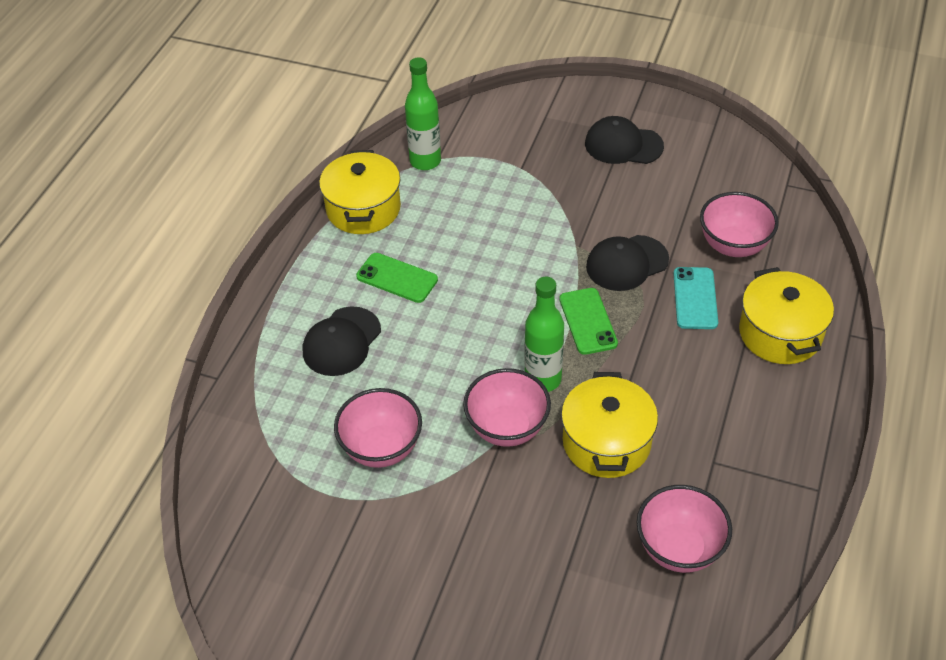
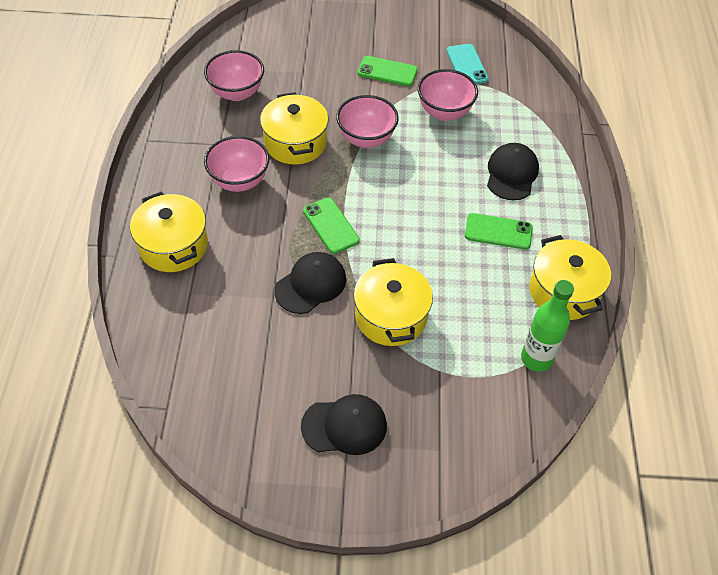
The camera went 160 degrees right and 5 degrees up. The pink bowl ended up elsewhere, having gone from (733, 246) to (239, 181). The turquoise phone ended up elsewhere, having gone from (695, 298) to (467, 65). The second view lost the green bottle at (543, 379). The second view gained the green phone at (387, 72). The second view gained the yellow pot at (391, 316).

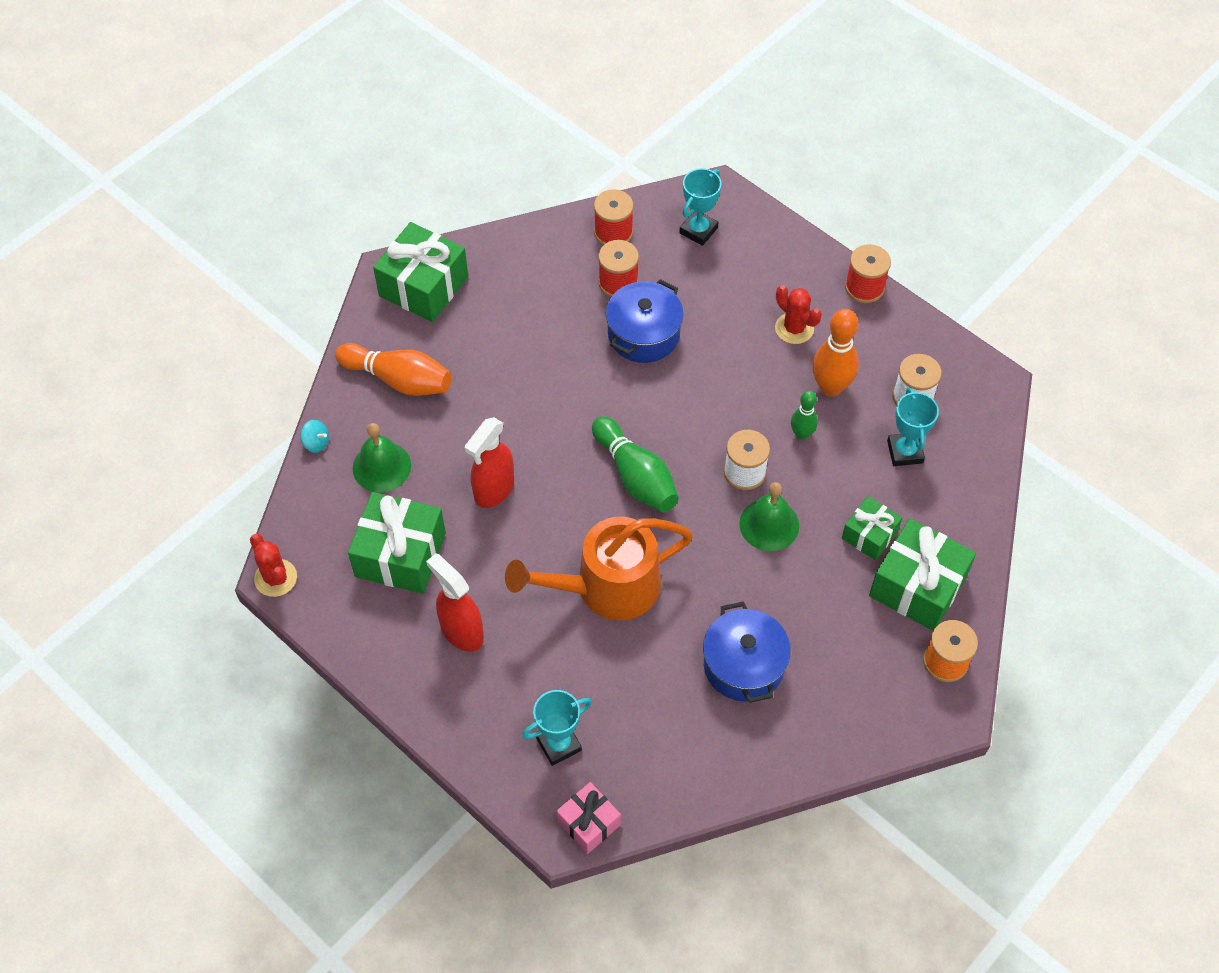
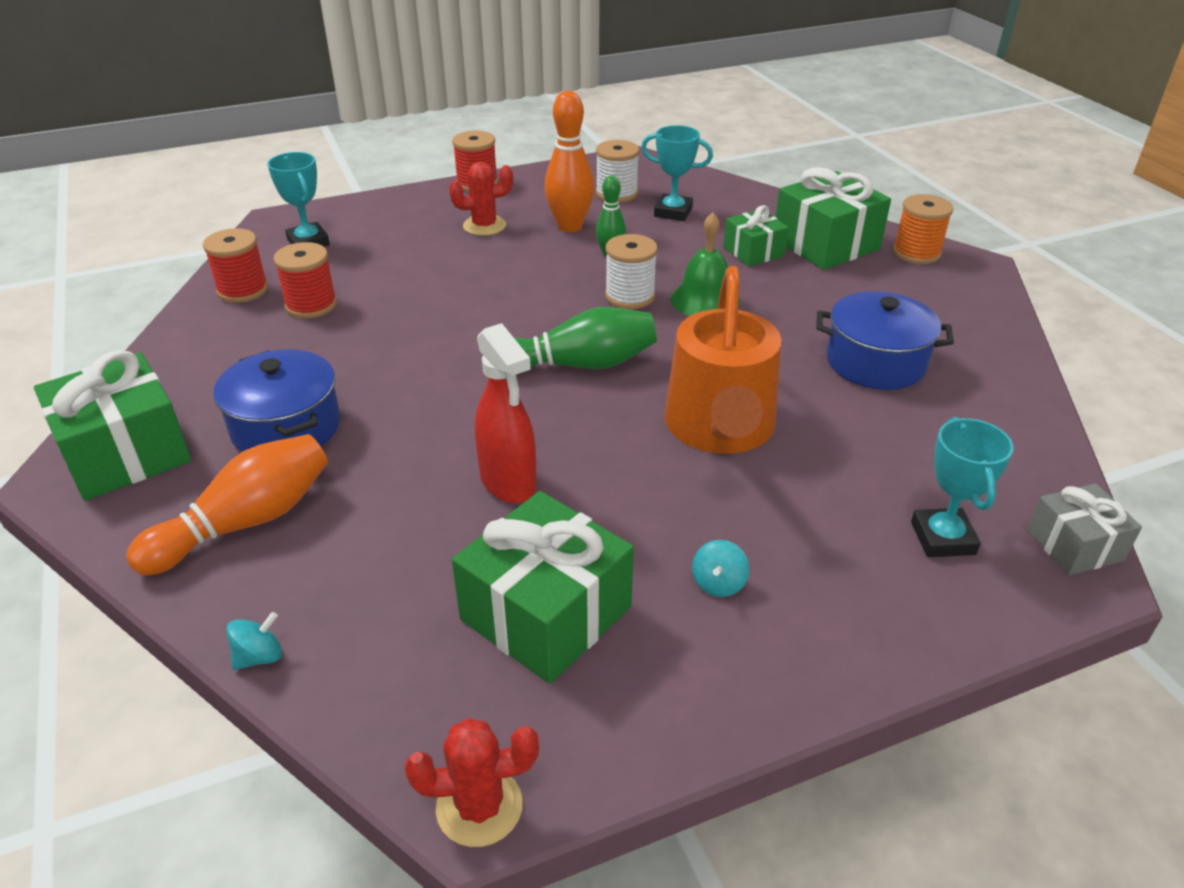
The camera went 65 degrees left and 20 degrees down. The blue pot ended up elsewhere, having gone from (643, 334) to (286, 427). The second view lost the green bell at (381, 466). Where the red spray bottle stood at (461, 631), the turquoise spinning top came to stand at (718, 583). What was the pink gift at (588, 823) turned into the grey gift at (1074, 545).

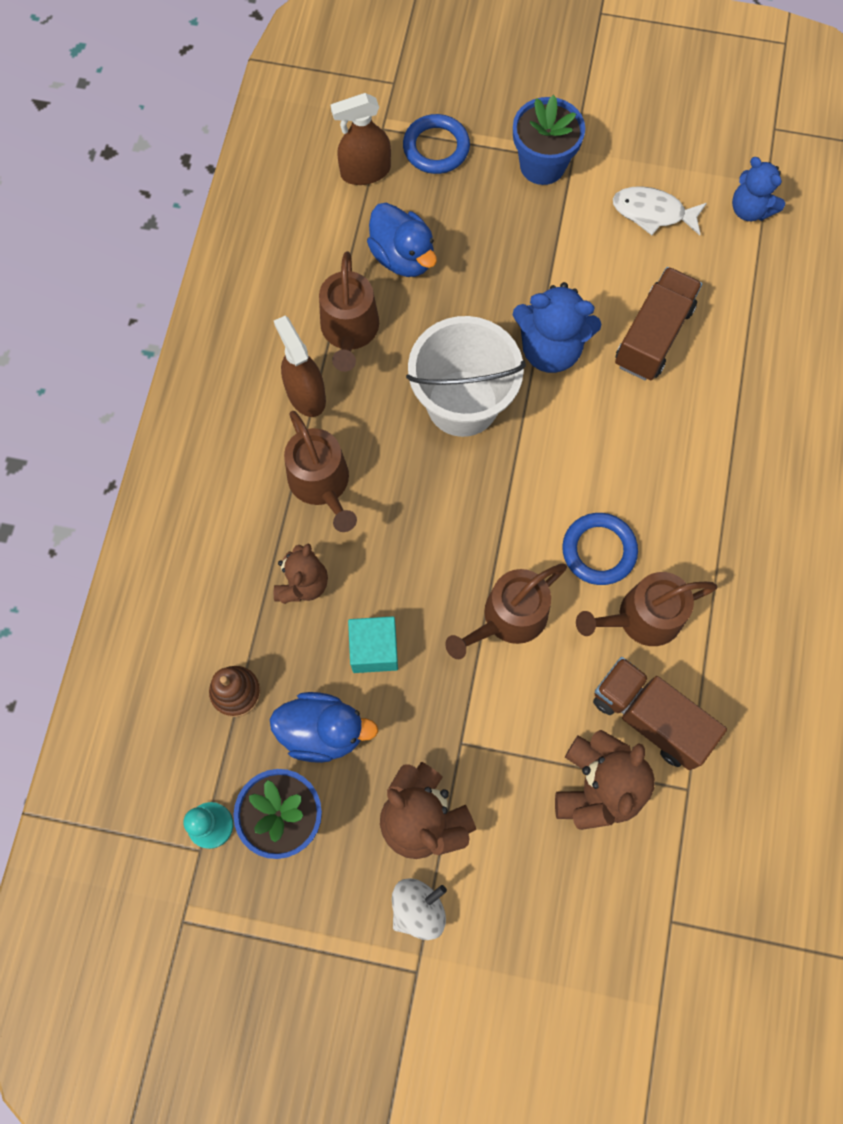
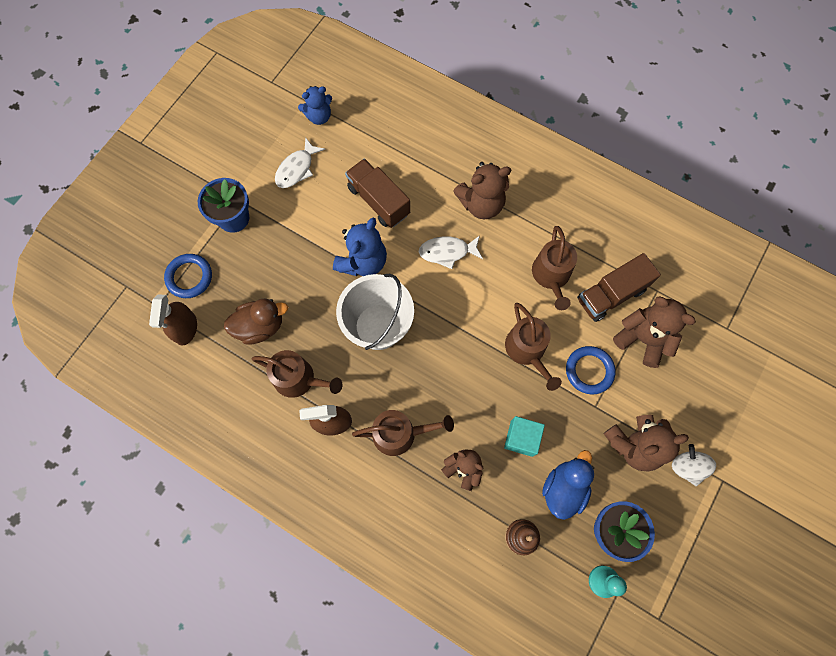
The camera went 70 degrees left and 0 degrees up. What was the blue duck at (403, 257) turned into the brown duck at (260, 326). The blue ring ended up elsewhere, having gone from (599, 550) to (589, 371). The second view gained the brown teddy bear at (481, 204). The second view gained the white fish at (447, 252).

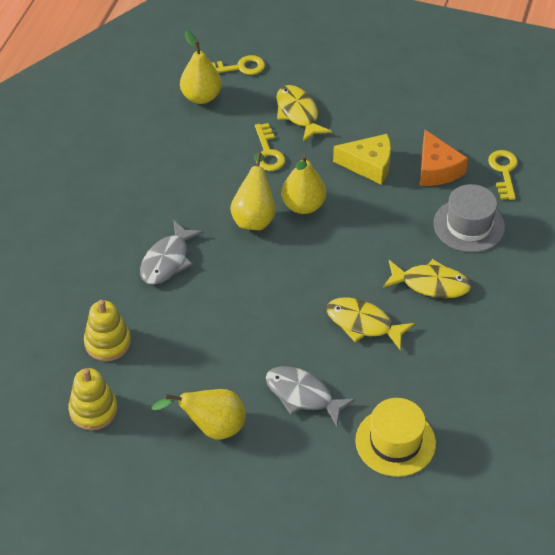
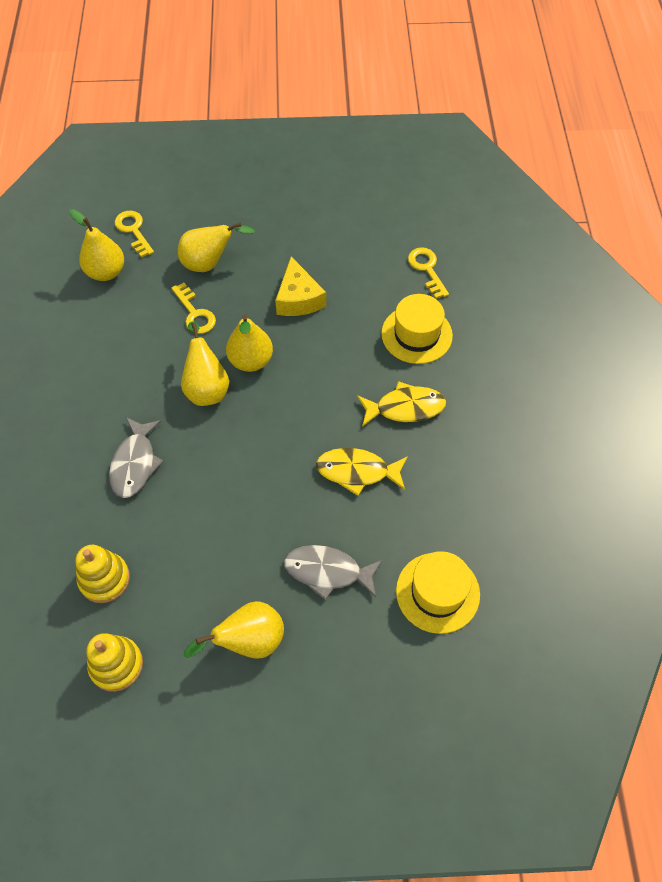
The camera went 20 degrees left and 10 degrees up. The yellow key at (239, 67) ended up facing another way, 90 degrees counterclockwise from before. Where the yellow fish stood at (298, 113), the yellow pear came to stand at (209, 263). The second view lost the orange cheese at (437, 169). The yellow cheese at (369, 165) ended up facing another way, 90 degrees clockwise from before. What was the grey hat at (469, 225) turned into the yellow hat at (416, 334).

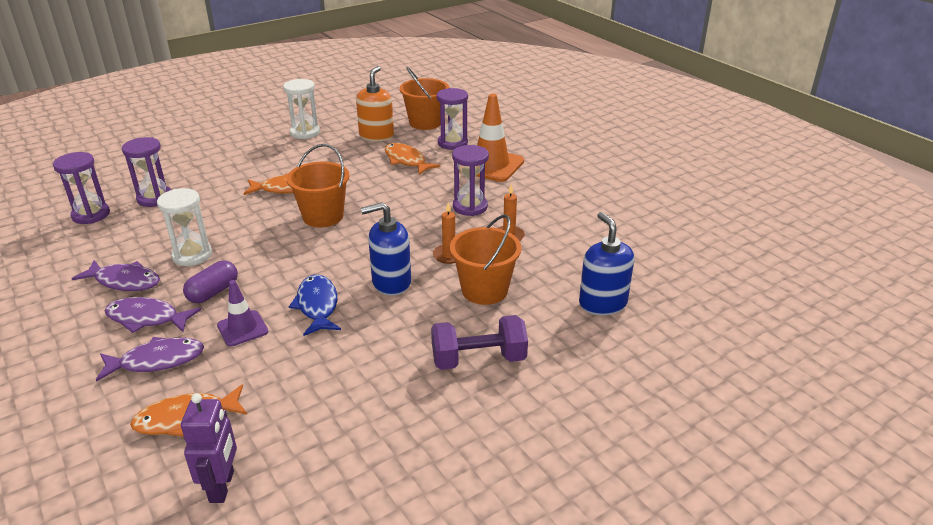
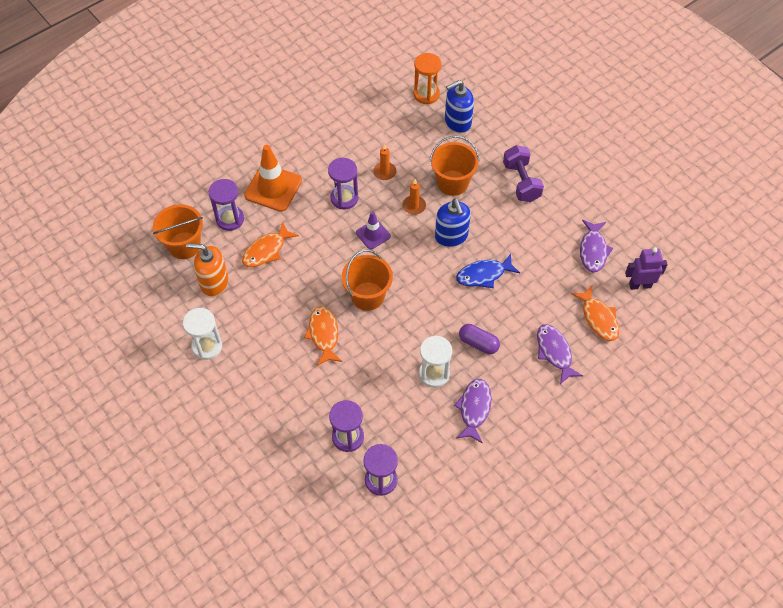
The camera went 95 degrees left and 25 degrees up. The purple traffic cone ended up elsewhere, having gone from (242, 328) to (373, 234). The purple fish ended up elsewhere, having gone from (146, 318) to (593, 250). The second view gained the orange hourglass at (426, 94).

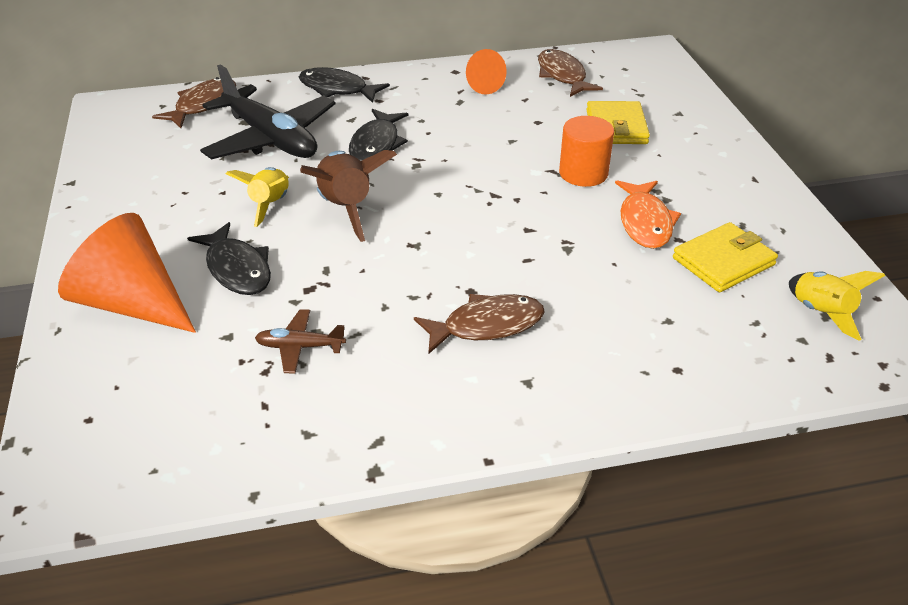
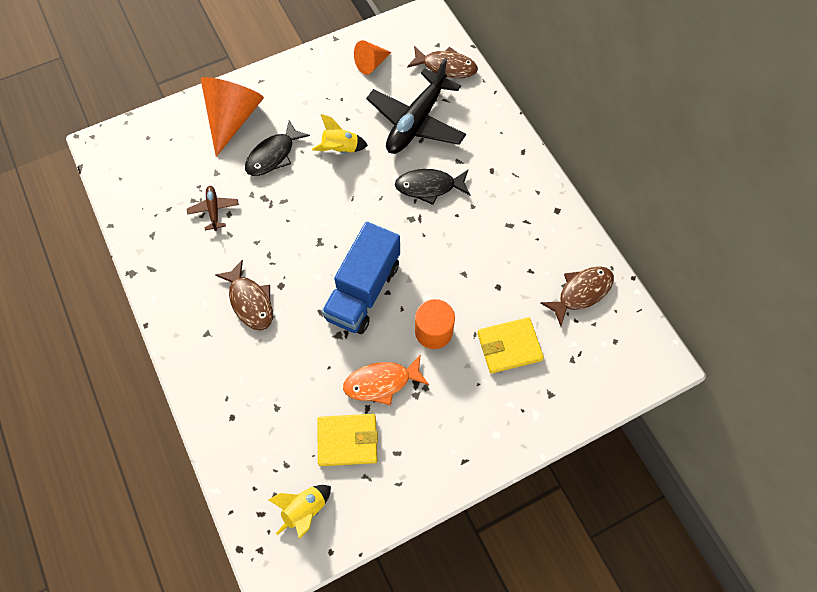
The camera went 75 degrees right and 25 degrees up. The orange cone ended up elsewhere, having gone from (481, 85) to (371, 64). The second view lost the black fish at (337, 89). The second view lost the brown rocket at (346, 208). The yellow wallet at (723, 261) ended up facing another way, 45 degrees counterclockwise from before. The second view gained the blue truck at (363, 290).

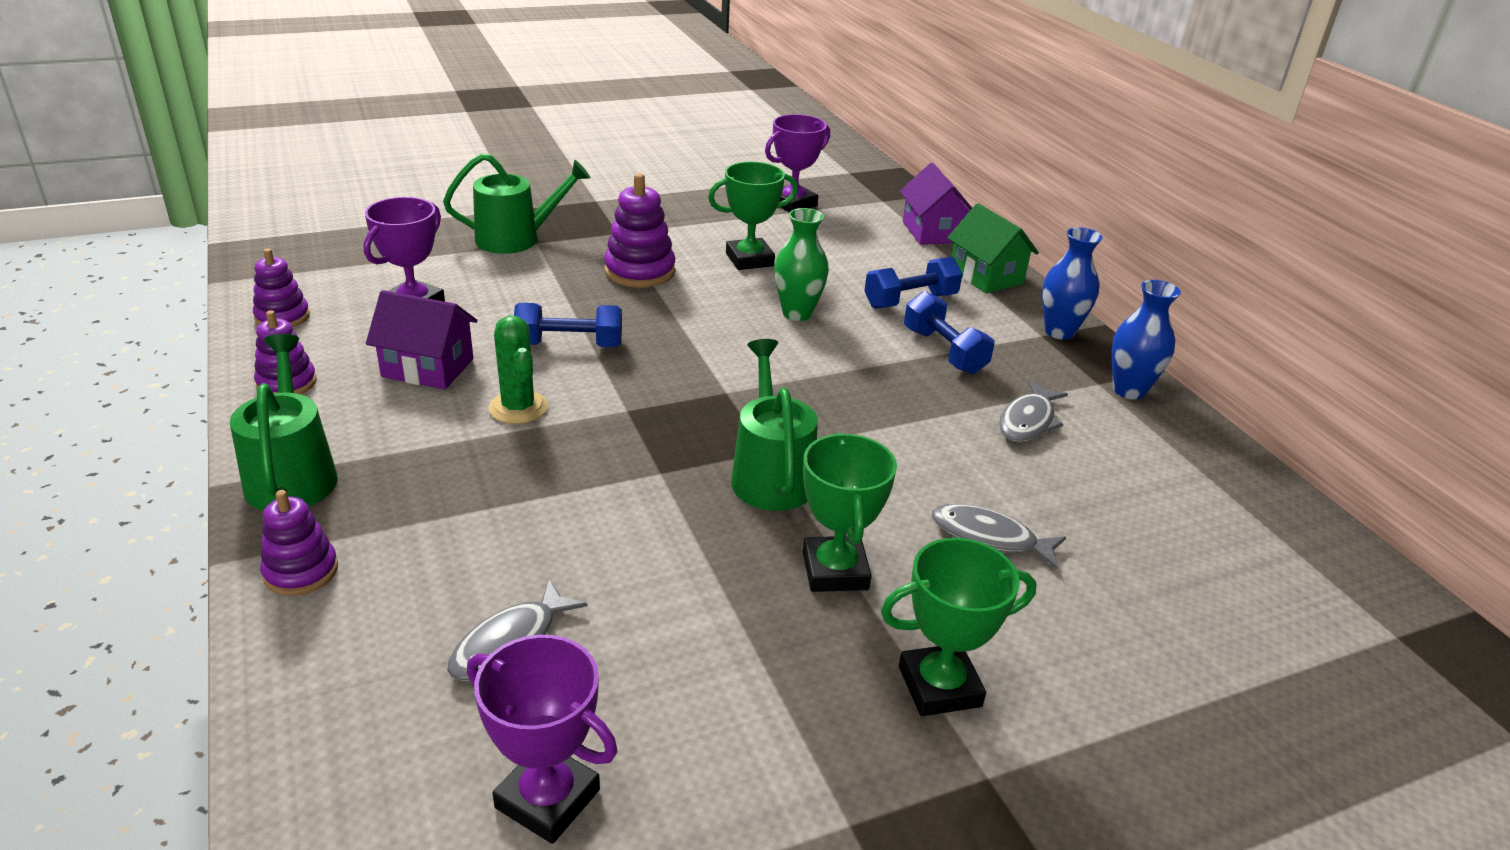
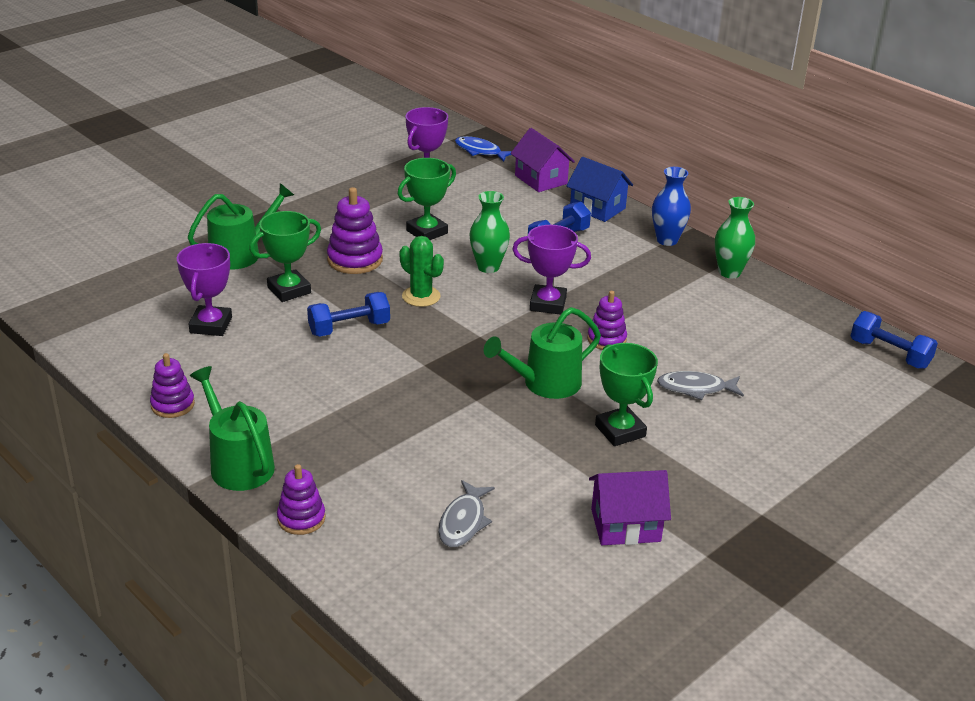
The camera went 20 degrees left and 0 degrees up. What was the green house at (986, 276) turned into the blue house at (597, 208). The purple stacking toy ended up elsewhere, having gone from (282, 317) to (606, 339). What was the blue vase at (1129, 390) turned into the green vase at (729, 272). The purple house ended up elsewhere, having gone from (428, 368) to (625, 525). The blue dumbbell ended up elsewhere, having gone from (944, 351) to (889, 354). The green cactus ended up elsewhere, having gone from (518, 408) to (421, 296). The green watering can at (771, 475) ended up facing another way, 90 degrees counterclockwise from before. The second view lost the grey fish at (1028, 421). The green trophy ended up elsewhere, having gone from (939, 686) to (289, 290). The purple trophy ended up elsewhere, having gone from (548, 798) to (548, 304). The second view gained the blue fish at (480, 151).

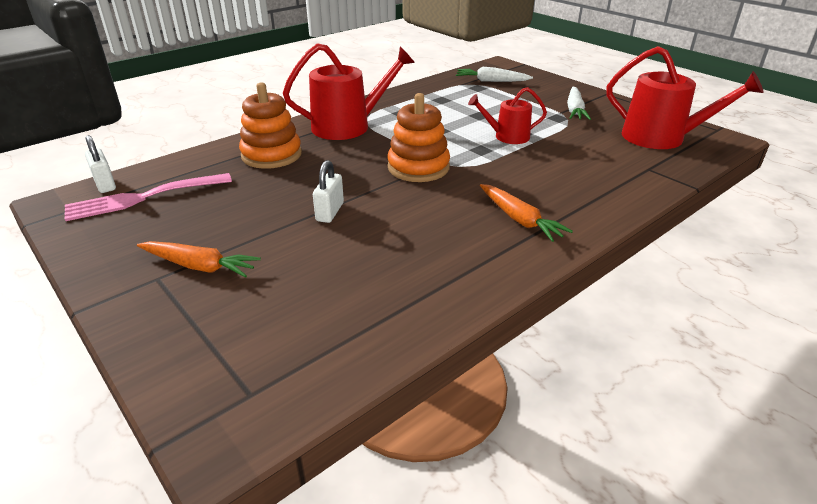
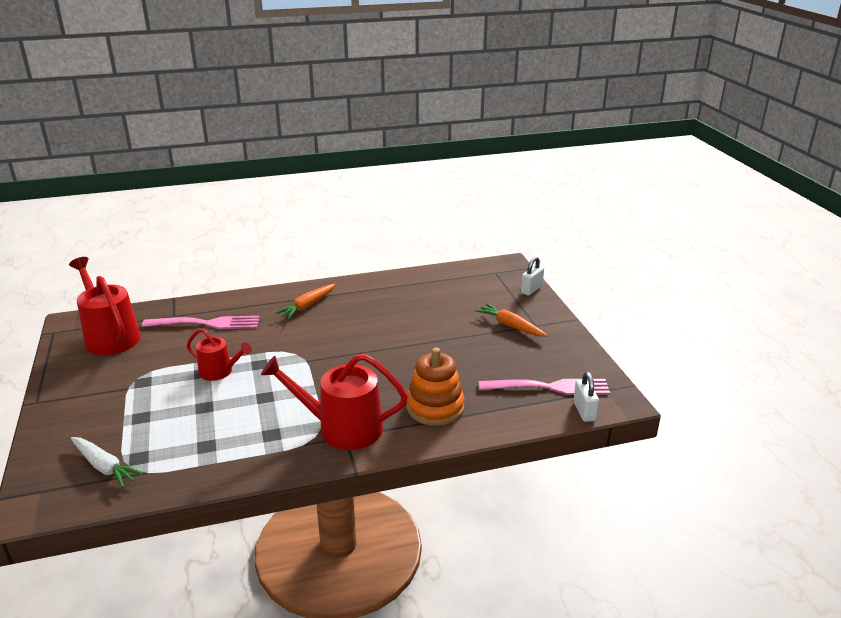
The camera went 155 degrees left and 5 degrees down. The second view lost the white carrot at (574, 110). The second view lost the orange stacking toy at (418, 167). The white padlock ended up elsewhere, having gone from (330, 212) to (531, 289). The orange carrot at (519, 219) ended up facing another way, 135 degrees counterclockwise from before. The second view gained the pink fork at (205, 324).

